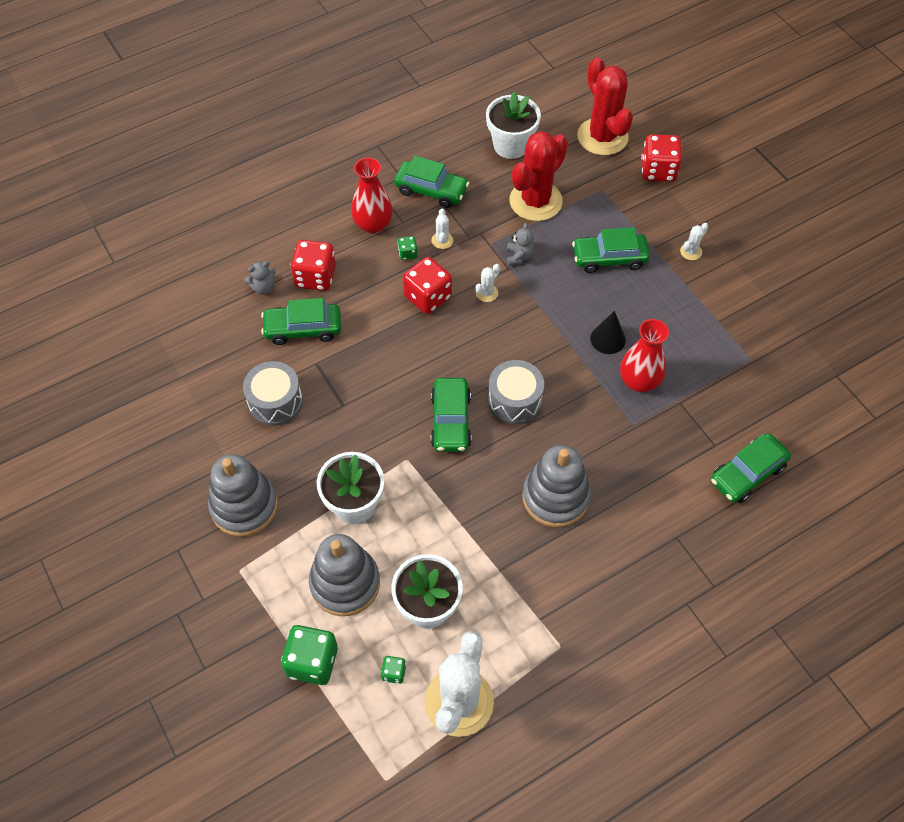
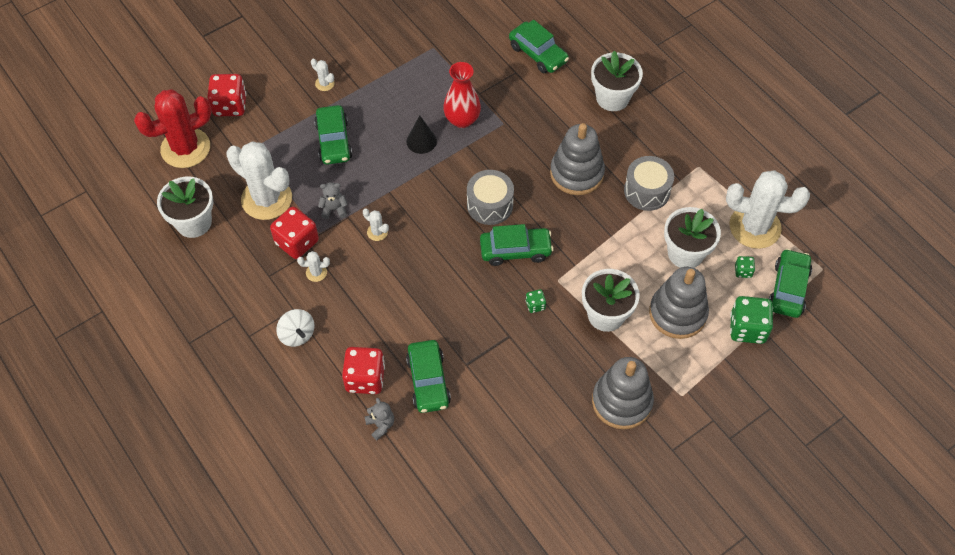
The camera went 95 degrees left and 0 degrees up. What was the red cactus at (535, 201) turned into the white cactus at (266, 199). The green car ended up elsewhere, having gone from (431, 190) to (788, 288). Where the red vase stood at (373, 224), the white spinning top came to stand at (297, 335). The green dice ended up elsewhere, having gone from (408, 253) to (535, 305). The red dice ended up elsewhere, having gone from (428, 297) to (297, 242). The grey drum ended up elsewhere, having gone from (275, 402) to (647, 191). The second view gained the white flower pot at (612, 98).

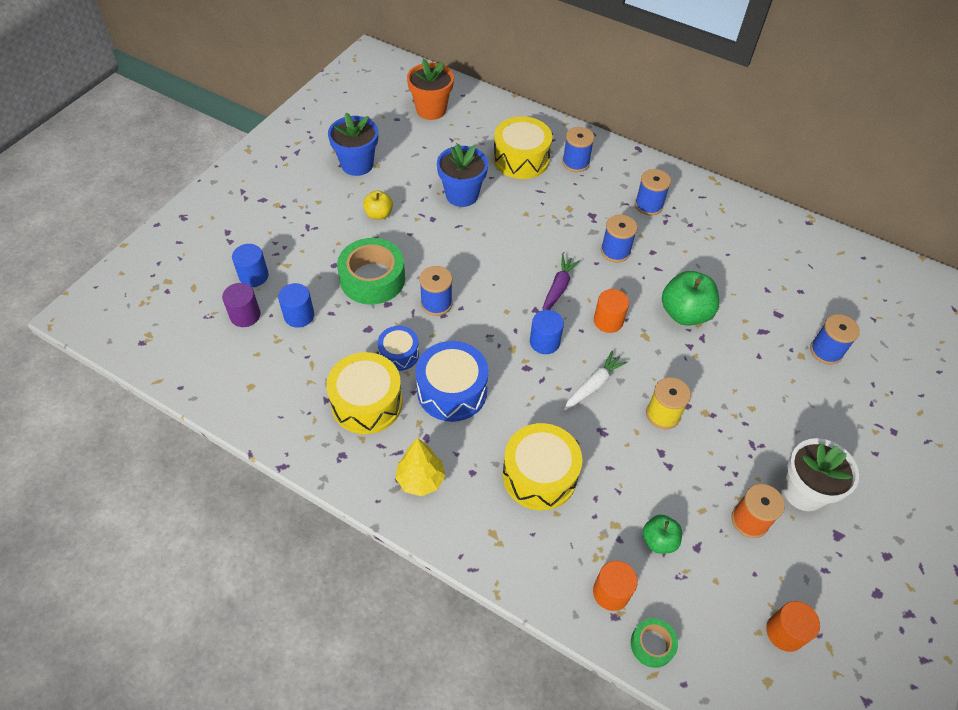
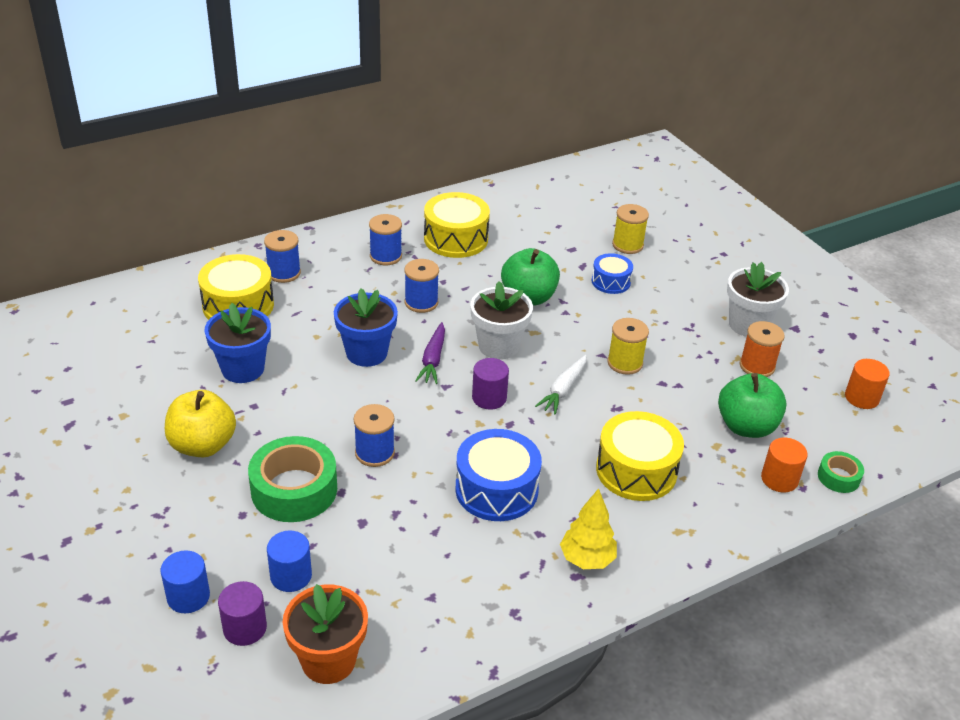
The camera went 60 degrees left and 15 degrees down. The orange flower pot ended up elsewhere, having gone from (431, 110) to (328, 660). The blue flower pot ended up elsewhere, having gone from (357, 164) to (366, 353). The size of the yellow apple at (379, 214) changed by a factor of 1.73. The purple carrot at (558, 289) ended up facing another way, 135 degrees counterclockwise from before. Where the orange cylinder stood at (608, 321), the white flower pot came to stand at (498, 346). What was the blue cylinder at (544, 342) turned into the purple cylinder at (489, 398). What was the blue spool at (826, 351) turned into the yellow spool at (627, 245). The blue drum ended up elsewhere, having gone from (399, 354) to (611, 282). The white carrot at (593, 385) ended up facing another way, 135 degrees counterclockwise from before. The yellow drum ended up elsewhere, having gone from (367, 403) to (456, 239). The size of the green apple at (659, 540) changed by a factor of 1.73.

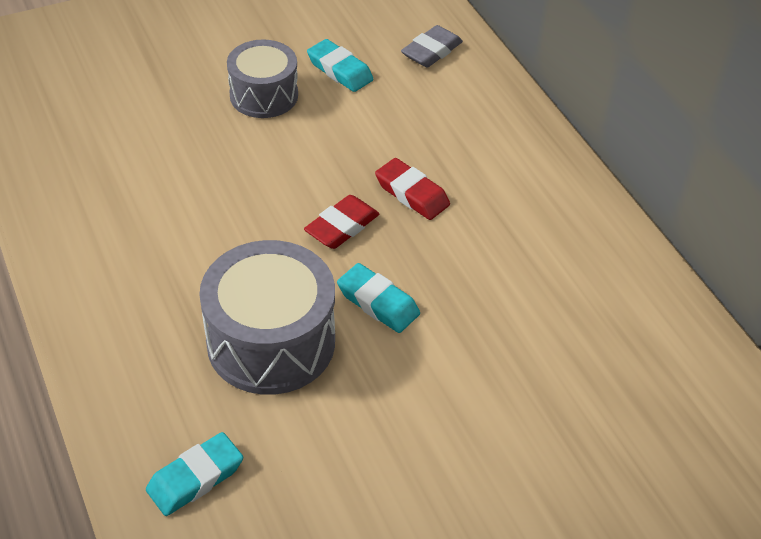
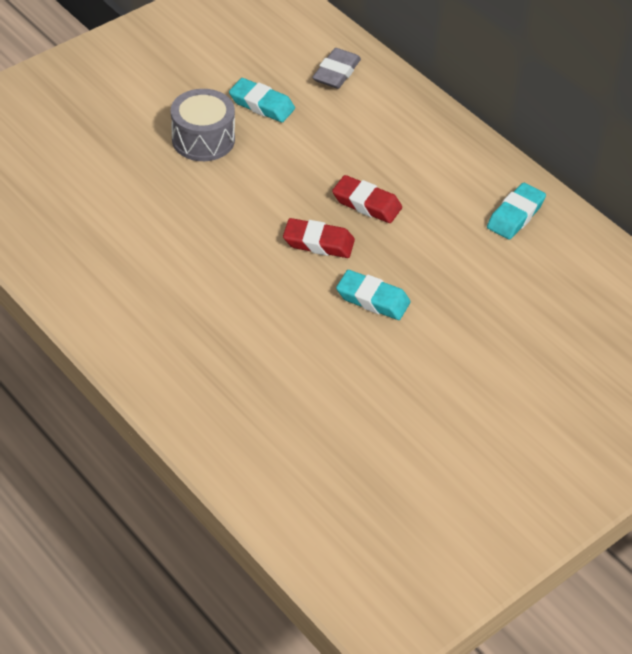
The camera went 15 degrees left and 0 degrees up. The red eraser at (342, 227) ended up facing another way, 75 degrees clockwise from before. The second view lost the grey drum at (271, 341). The turquoise eraser ended up elsewhere, having gone from (195, 478) to (515, 215).

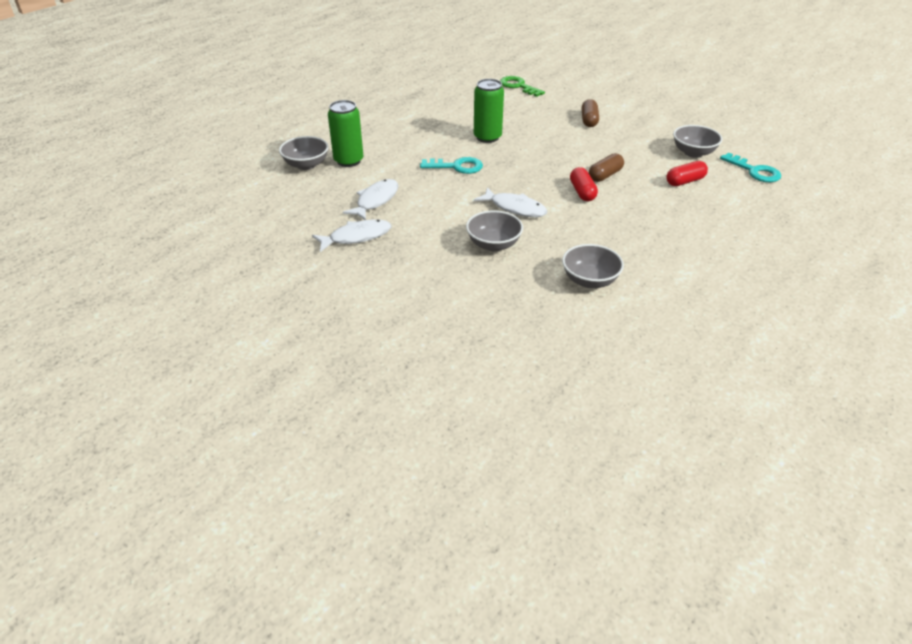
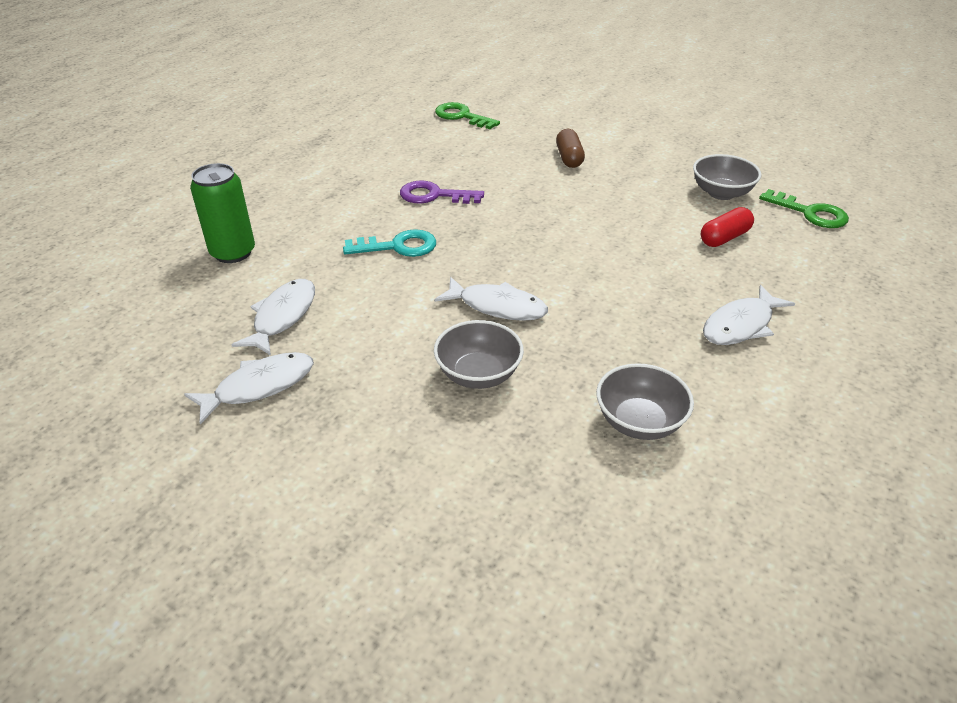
The camera went 10 degrees left and 0 degrees up. Where the green can stood at (487, 137), the purple key came to stand at (434, 195). The second view lost the grey bowl at (306, 165). The second view lost the brown capsule at (605, 175). What was the turquoise key at (754, 171) turned into the green key at (810, 213). The second view lost the red capsule at (582, 192). The second view gained the white fish at (741, 325).

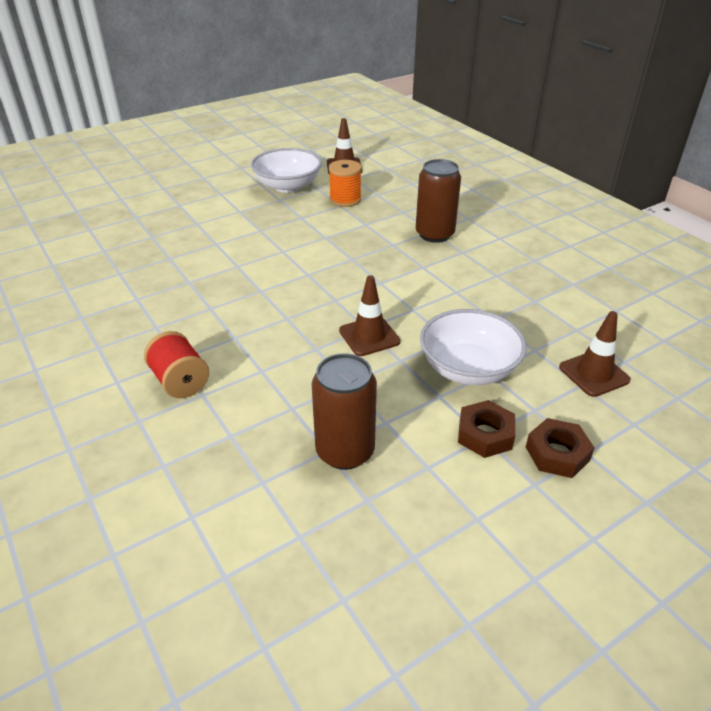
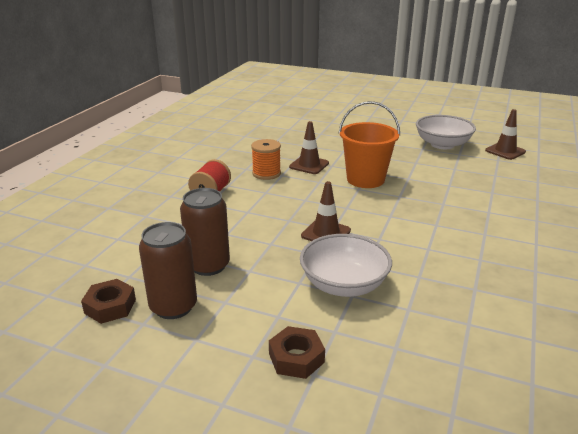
The camera went 55 degrees right and 10 degrees down. The brown can ended up elsewhere, having gone from (434, 234) to (173, 306). The orange spool ended up elsewhere, having gone from (345, 199) to (266, 173). The brown traffic cone ended up elsewhere, having gone from (594, 374) to (309, 165). The brown nut ended up elsewhere, having gone from (485, 434) to (110, 306). The second view gained the orange bucket at (365, 179).

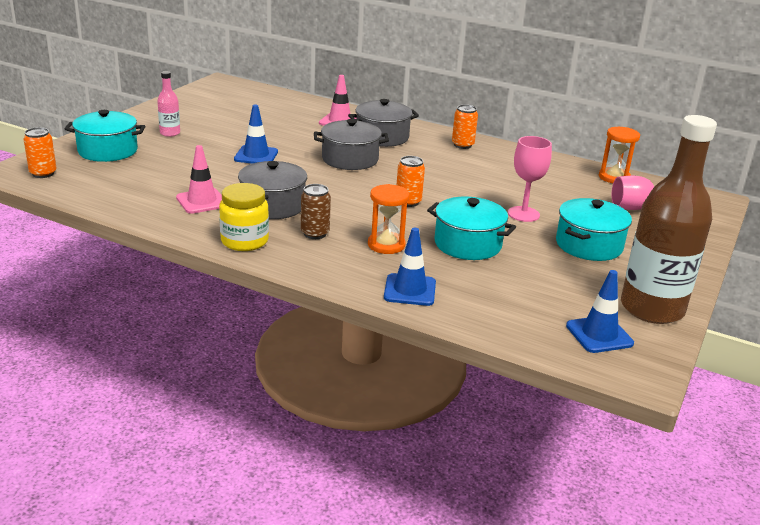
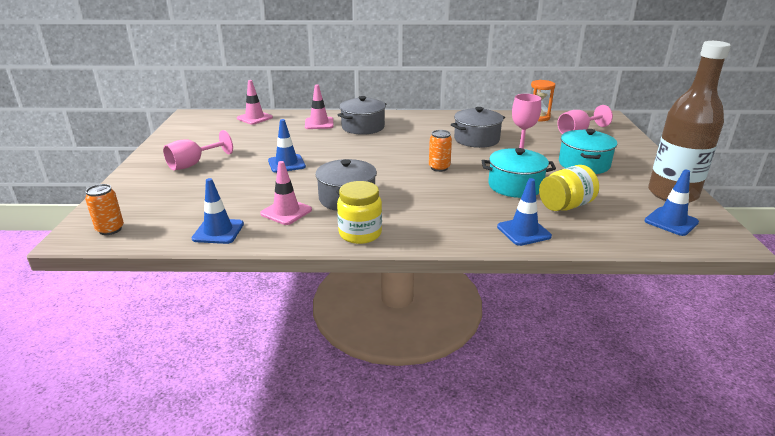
The camera went 25 degrees left and 0 degrees up. Where the pink bottle stood at (170, 133), the pink goblet came to stand at (193, 164). The second view lost the orange can at (462, 145). The second view lost the turquoise pot at (108, 151). The grey pot ended up elsewhere, having gone from (350, 159) to (476, 139). The second view lost the brown can at (315, 233). The second view lost the orange hourglass at (386, 245). The second view gained the pink traffic cone at (254, 118). The second view gained the yellow jar at (565, 206). The second view gained the blue traffic cone at (218, 231).

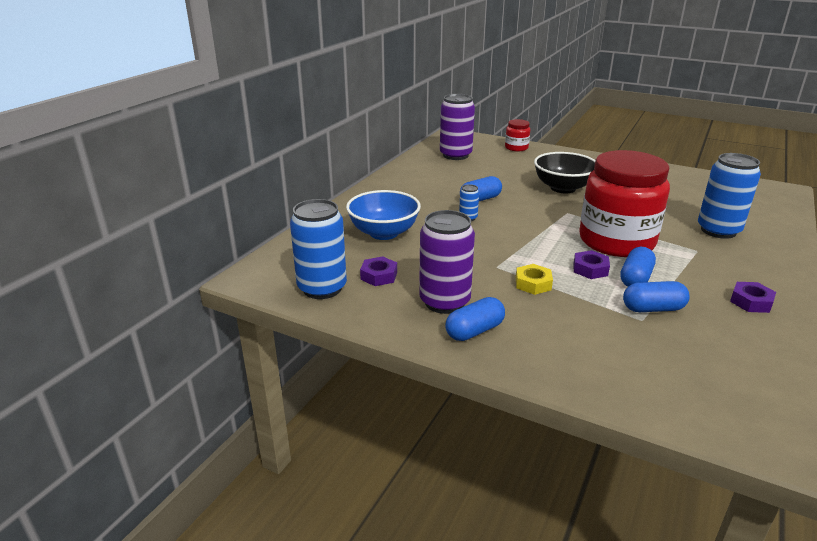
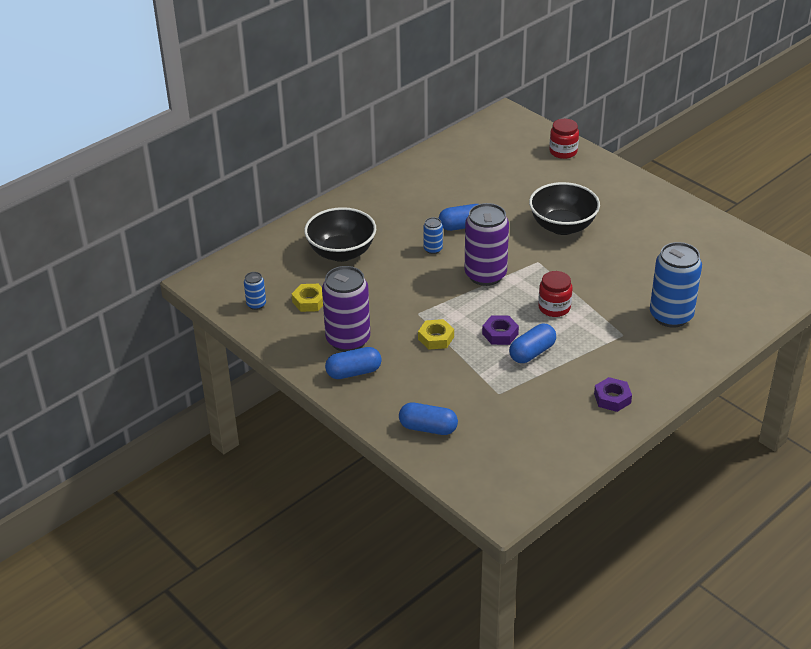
The camera went 20 degrees right and 10 degrees up. The purple can ended up elsewhere, having gone from (455, 155) to (485, 275). The size of the red jar at (616, 241) changed by a factor of 0.43. What was the blue bowl at (384, 233) turned into the black bowl at (341, 252). The size of the blue can at (322, 288) changed by a factor of 0.46. What was the purple nut at (379, 276) turned into the yellow nut at (309, 301). The blue capsule ended up elsewhere, having gone from (653, 308) to (428, 428).

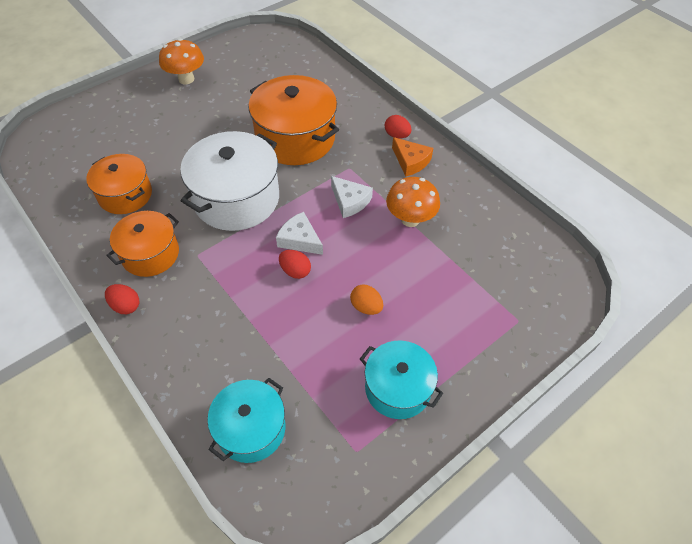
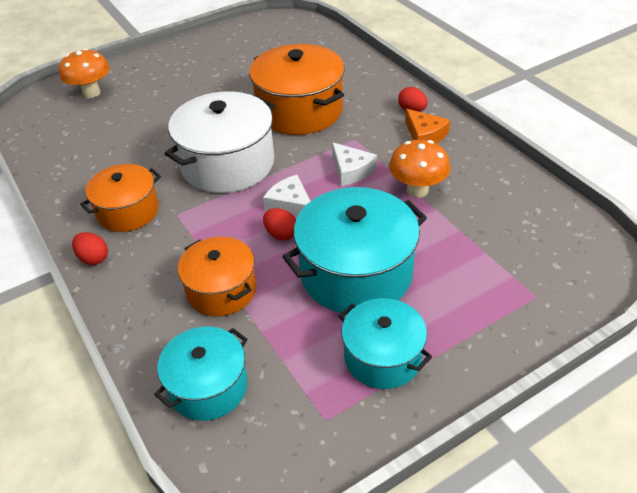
The camera went 10 degrees right and 10 degrees down. The orange mushroom ended up elsewhere, having gone from (186, 79) to (91, 93). The orange pot ended up elsewhere, having gone from (125, 195) to (221, 290). Where the orange egg stood at (366, 307), the turquoise pot came to stand at (356, 273).

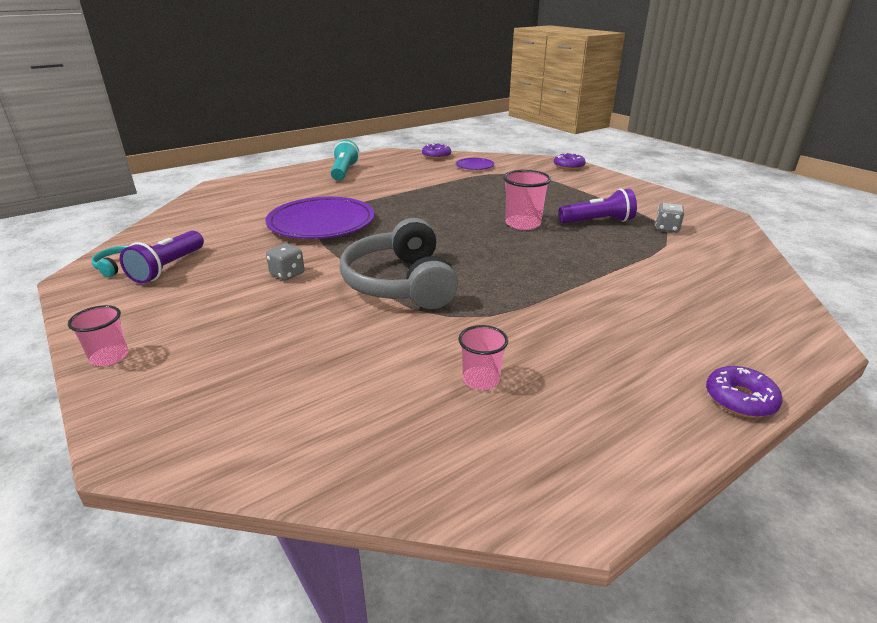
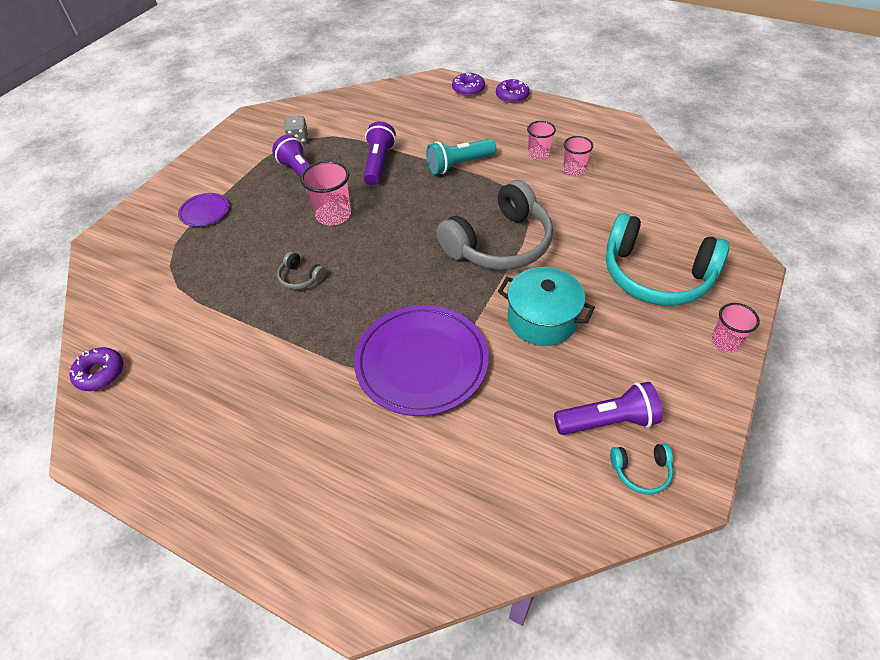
The camera went 115 degrees left and 20 degrees up. The turquoise flashlight ended up elsewhere, having gone from (344, 172) to (459, 165). The purple donut ended up elsewhere, having gone from (568, 166) to (468, 89). The purple plate ended up elsewhere, having gone from (474, 166) to (204, 212). Where the grey dice stood at (287, 274), the turquoise pot came to stand at (542, 319). The second view gained the purple flashlight at (378, 163). The second view gained the pink cup at (538, 154). The second view gained the turquoise headphones at (655, 275). The second view gained the grey headphones at (300, 277).

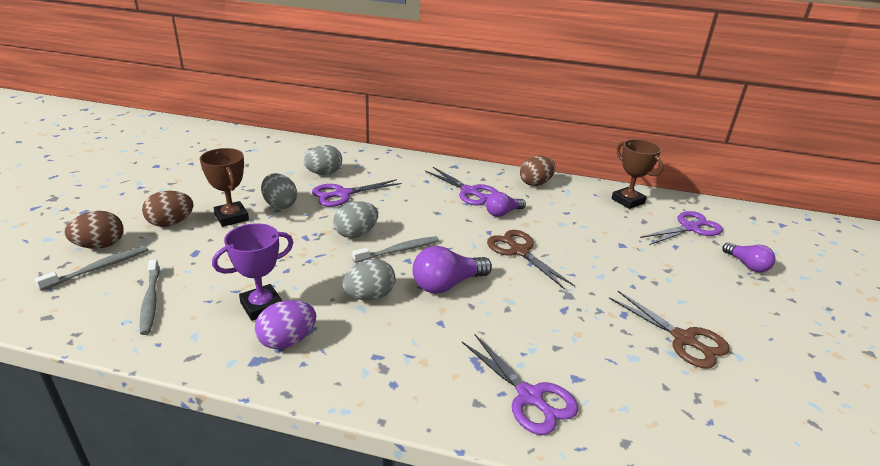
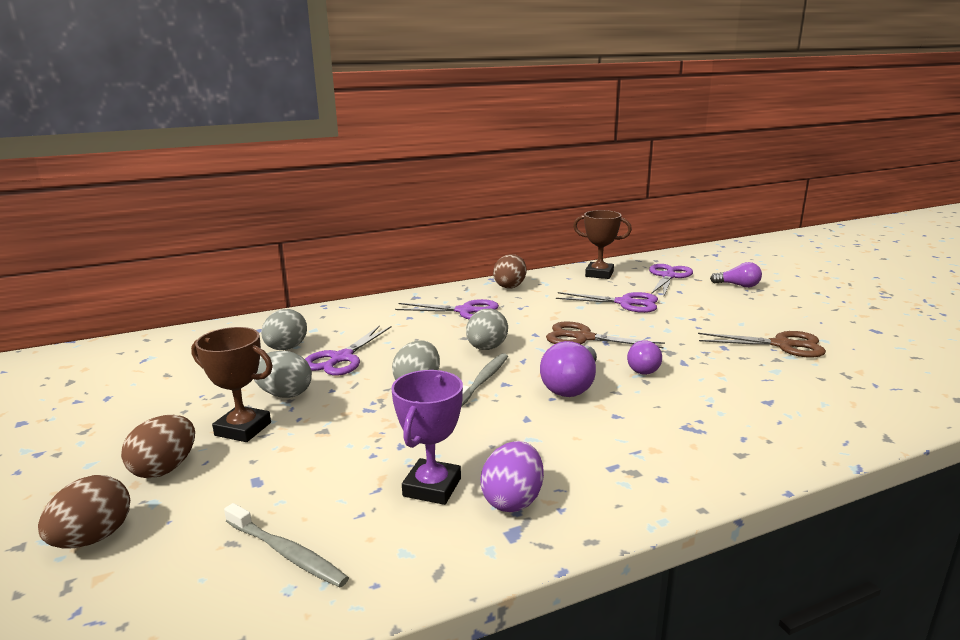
The camera went 35 degrees left and 10 degrees down. The purple light bulb ended up elsewhere, having gone from (503, 213) to (644, 368). The second view lost the grey toothbrush at (98, 268). The grey egg ended up elsewhere, having gone from (369, 296) to (486, 348). The purple scissors ended up elsewhere, having gone from (529, 397) to (625, 303).

